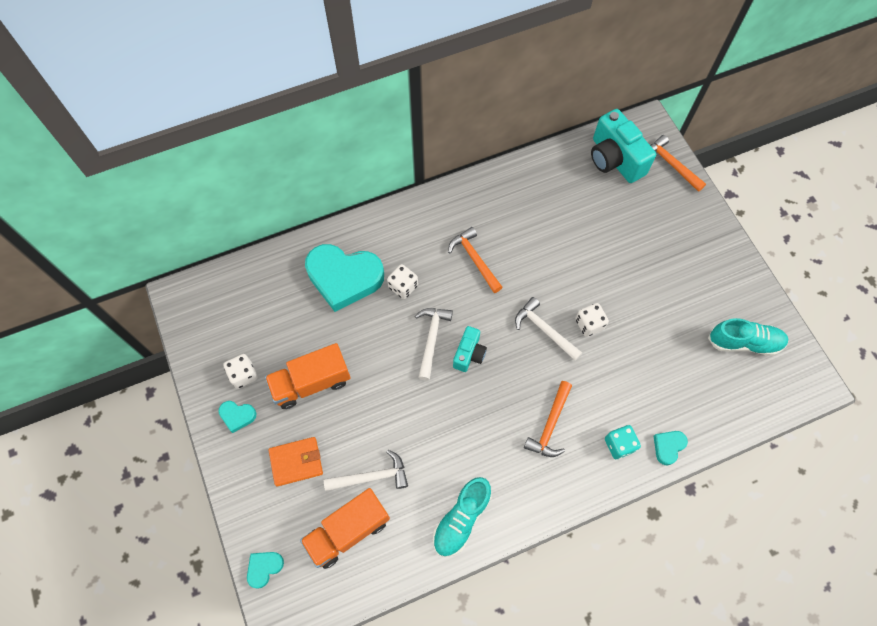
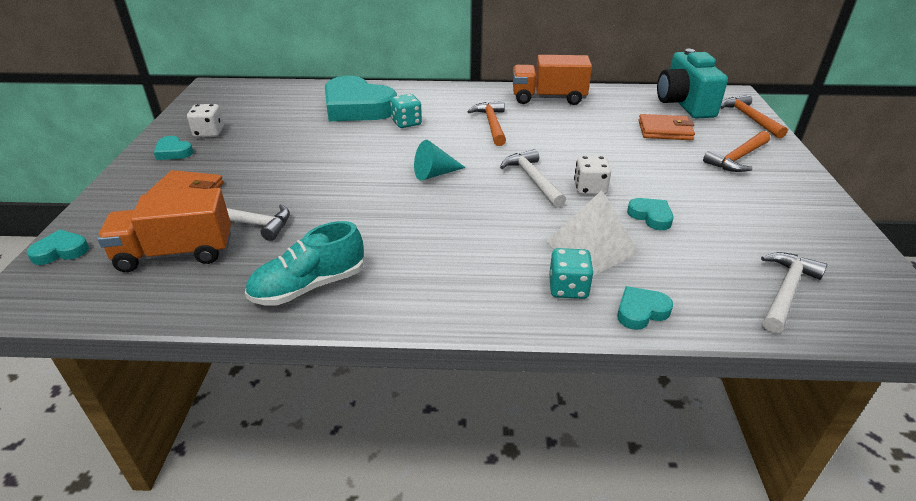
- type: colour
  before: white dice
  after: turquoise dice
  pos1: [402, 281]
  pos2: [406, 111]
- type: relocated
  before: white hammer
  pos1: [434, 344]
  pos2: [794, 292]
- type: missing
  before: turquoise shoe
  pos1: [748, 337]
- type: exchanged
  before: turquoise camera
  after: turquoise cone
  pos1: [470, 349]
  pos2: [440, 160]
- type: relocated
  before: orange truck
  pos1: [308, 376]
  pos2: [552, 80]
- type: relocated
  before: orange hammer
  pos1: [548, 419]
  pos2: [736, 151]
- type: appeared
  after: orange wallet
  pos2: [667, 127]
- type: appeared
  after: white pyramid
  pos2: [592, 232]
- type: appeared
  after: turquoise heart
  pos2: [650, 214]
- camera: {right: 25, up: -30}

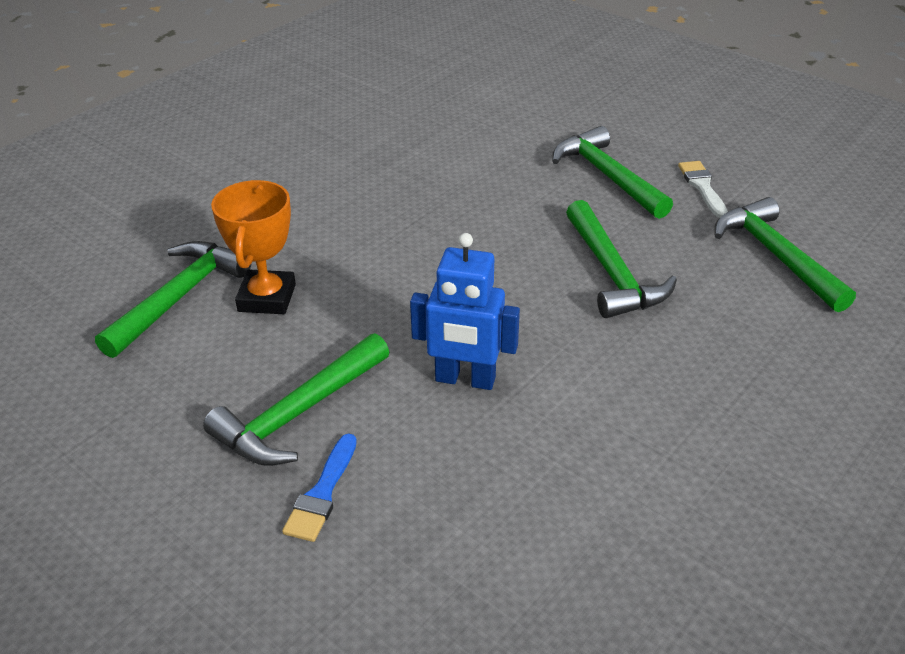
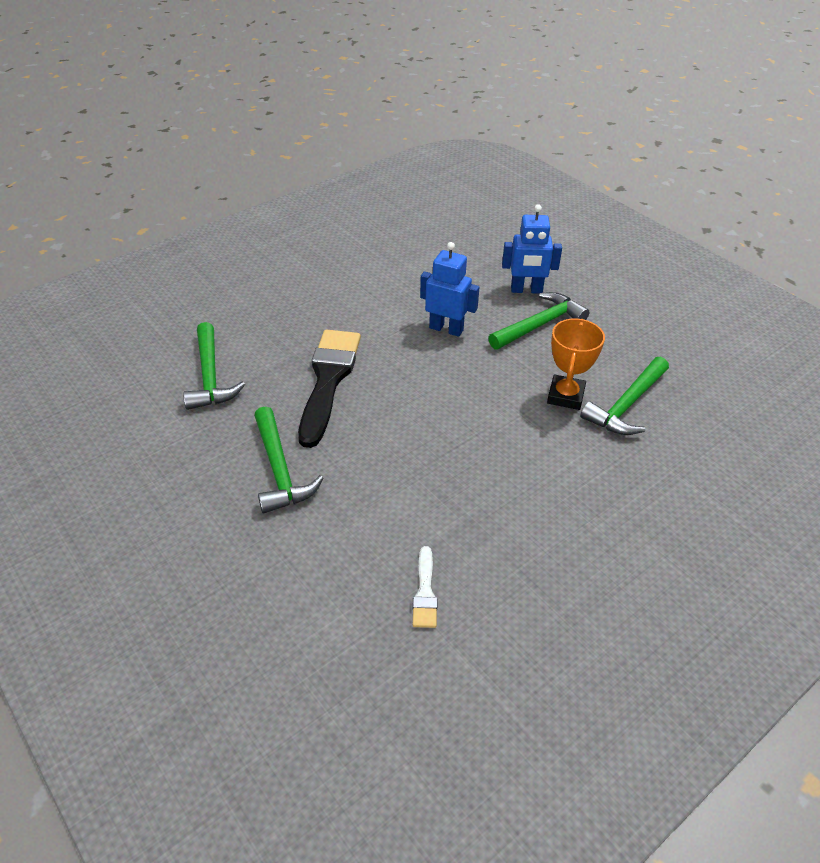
- type: relocated
  before: white brush
  pos1: [703, 189]
  pos2: [424, 587]
- type: exchanged
  before: green hammer
  after: black brush
  pos1: [621, 259]
  pos2: [329, 389]
- type: exchanged
  before: blue brush
  after: blue robot
  pos1: [319, 487]
  pos2: [532, 249]
- camera: {right: -170, up: 5}

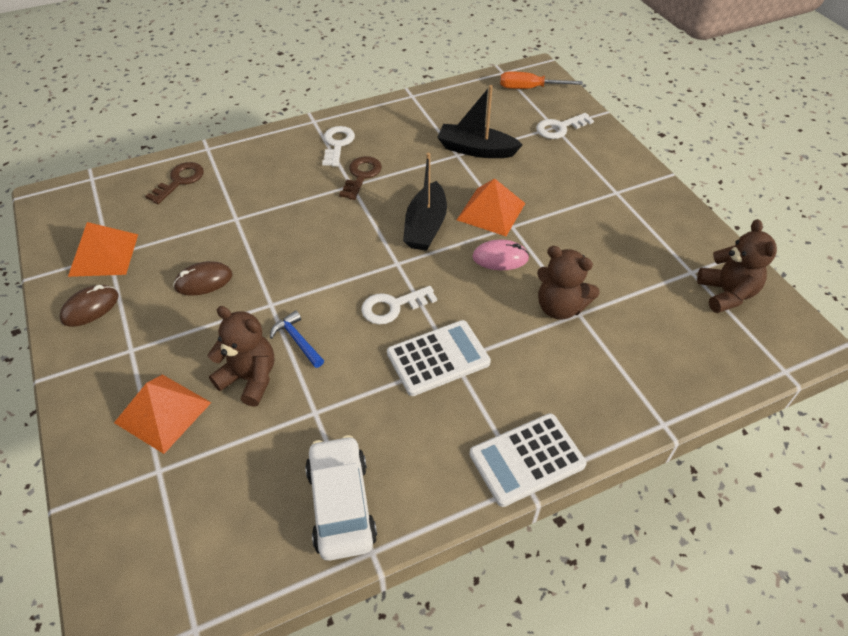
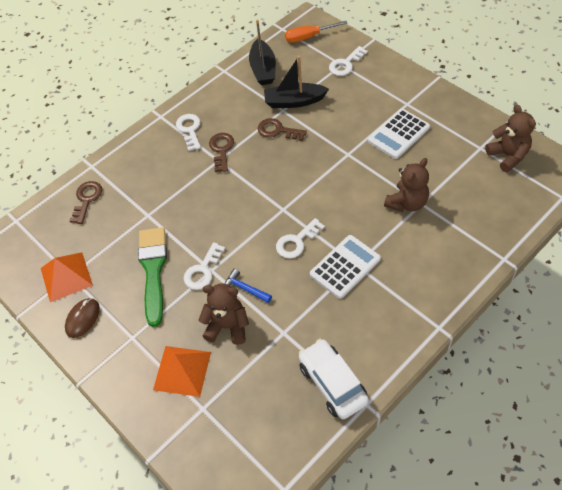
- type: relocated
  before: black boat
  pos1: [425, 202]
  pos2: [262, 52]
- type: missing
  before: orange pyramid
  pos1: [491, 207]
- type: missing
  before: pink mouse
  pos1: [500, 254]
- type: spun
  before: brown teddy bear
  pos1: [568, 282]
  pos2: [406, 185]
  turn: -60
- type: exchanged
  before: brown mouse
  after: green brush
  pos1: [202, 278]
  pos2: [152, 277]
- type: relocated
  before: white calculator
  pos1: [528, 460]
  pos2: [399, 134]
- type: appeared
  after: brown key
  pos2: [282, 129]
- type: appeared
  after: white key
  pos2: [205, 266]
- camera: {right: -15, up: 5}

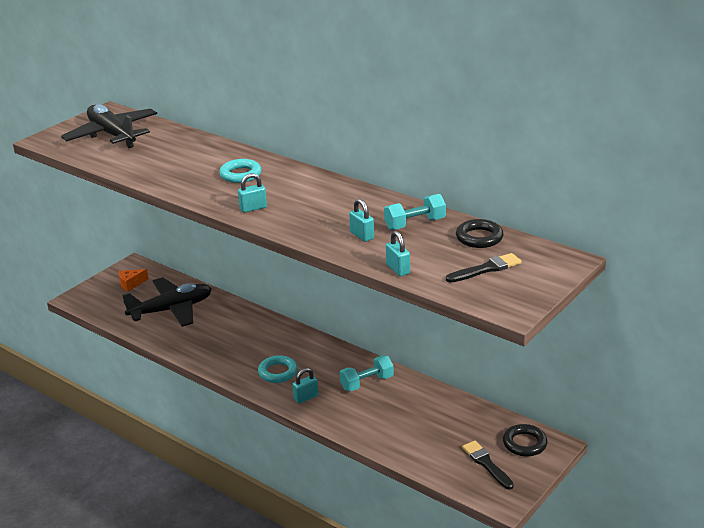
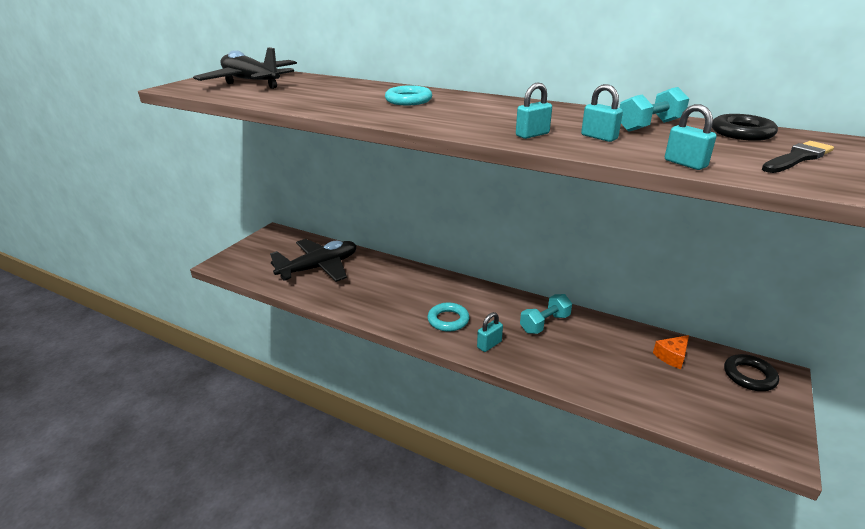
- type: relocated
  before: turquoise padlock
  pos1: [252, 193]
  pos2: [534, 110]
- type: relocated
  before: orange cheese
  pos1: [134, 280]
  pos2: [671, 352]
- type: missing
  before: black brush
  pos1: [488, 465]
- camera: {right: -10, up: 0}

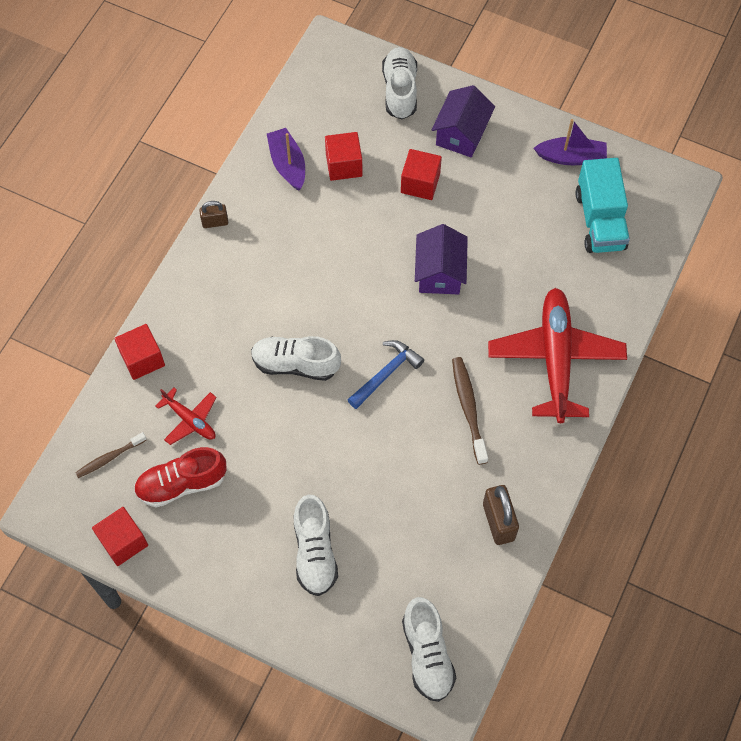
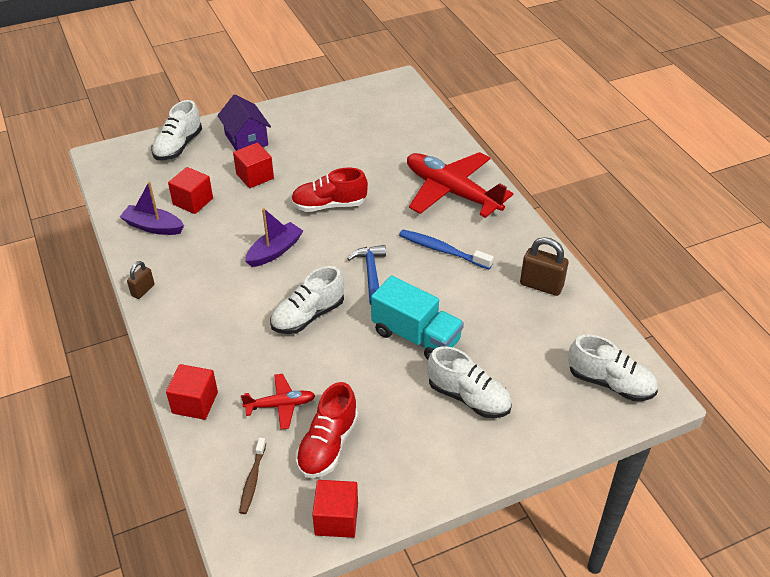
- type: spun
  before: white shoe
  pos1: [399, 83]
  pos2: [176, 130]
  turn: -105
- type: relocated
  before: purple boat
  pos1: [570, 142]
  pos2: [274, 237]
- type: relocated
  before: turquoise truck
  pos1: [603, 205]
  pos2: [417, 318]
- type: exchanged
  before: purple house
  after: red shoe
  pos1: [441, 259]
  pos2: [329, 190]
- type: colour
  before: brown toothbrush
  after: blue toothbrush
  pos1: [470, 411]
  pos2: [446, 249]
- camera: {right: -50, up: -20}

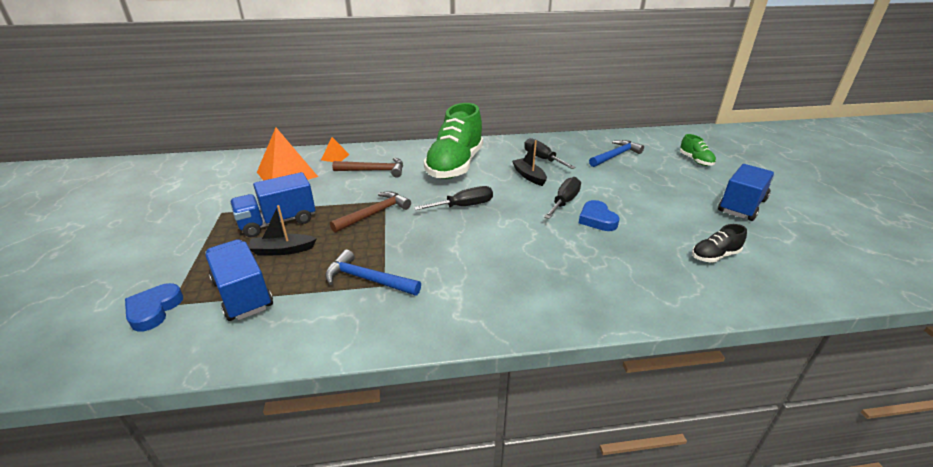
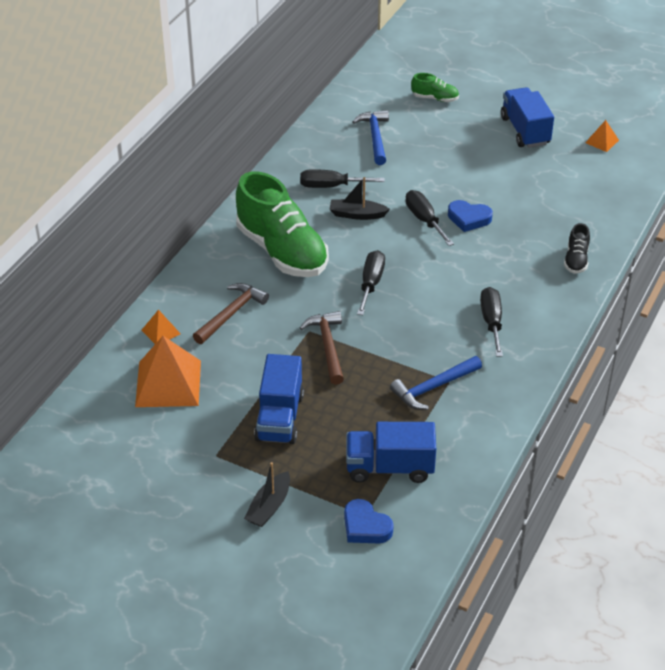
- type: relocated
  before: black boat
  pos1: [282, 230]
  pos2: [267, 494]
- type: relocated
  before: black shoe
  pos1: [719, 243]
  pos2: [577, 248]
- type: appeared
  after: orange pyramid
  pos2: [602, 136]
- type: appeared
  after: black screwdriver
  pos2: [491, 322]
- camera: {right: -55, up: 10}

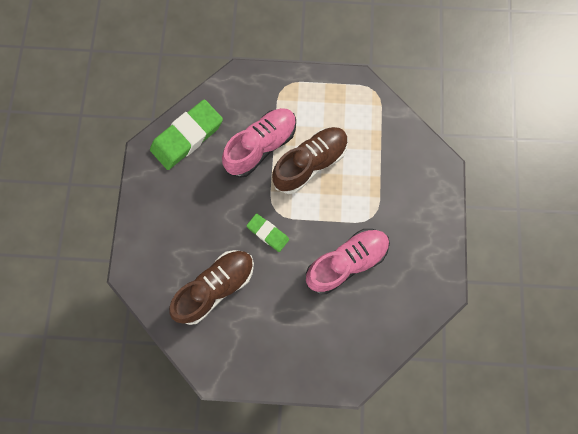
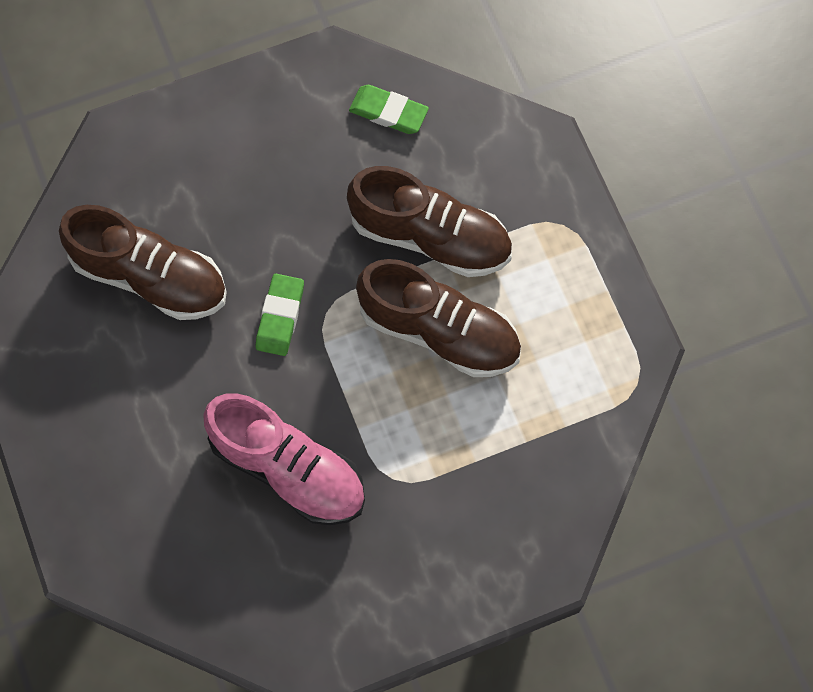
- type: size
  before: green eraser
  pos1: [186, 134]
  pos2: [389, 109]
  scale: 0.54
- type: colour
  before: pink shoe
  after: brown shoe
  pos1: [259, 143]
  pos2: [429, 221]
- camera: {right: 65, up: -5}

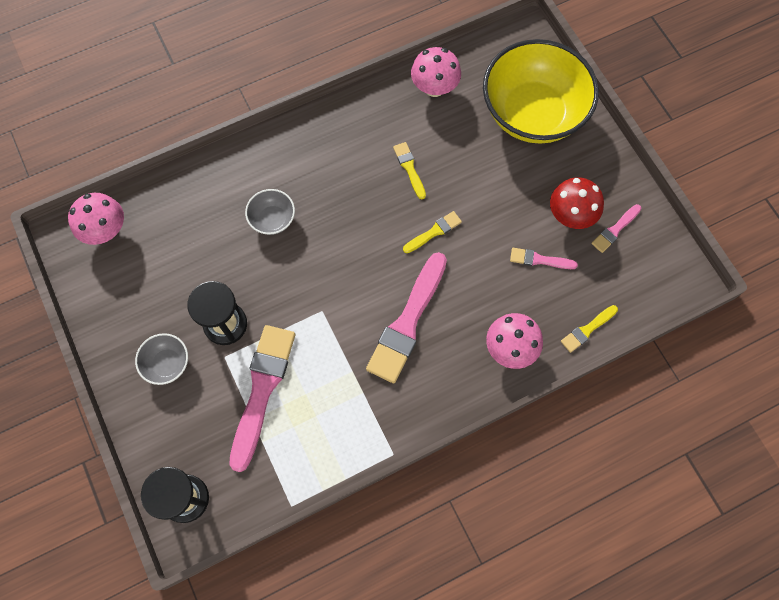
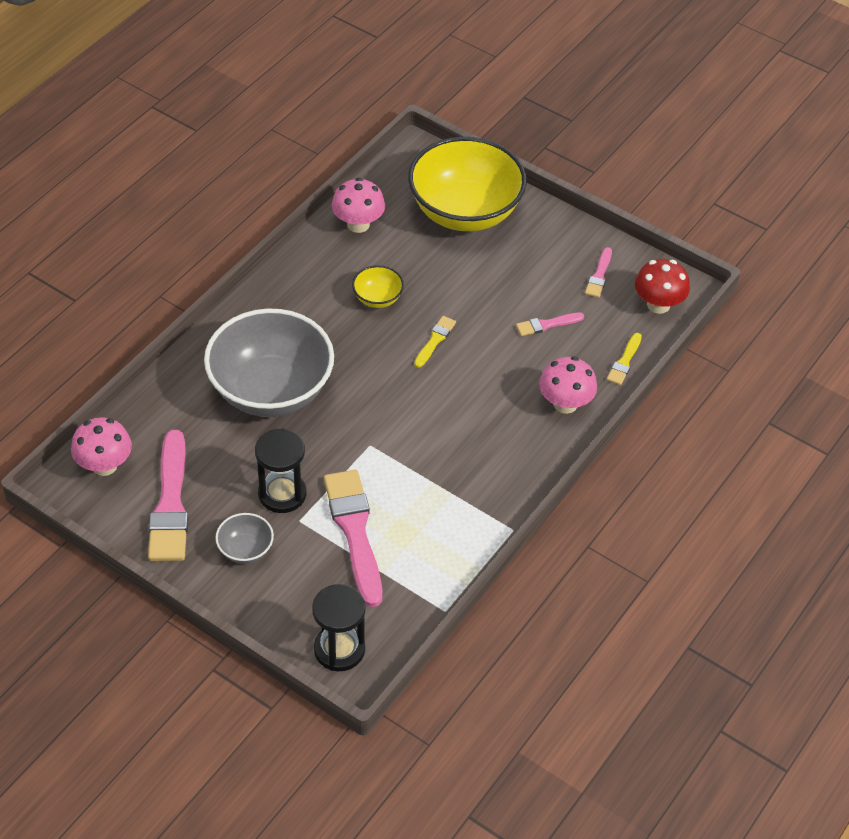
- type: exchanged
  before: yellow brush
  after: yellow bowl
  pos1: [409, 170]
  pos2: [378, 286]
- type: relocated
  before: red mushroom
  pos1: [577, 203]
  pos2: [662, 286]
- type: size
  before: grey bowl
  pos1: [270, 212]
  pos2: [269, 362]
  scale: 2.37
- type: relocated
  before: pink brush
  pos1: [406, 317]
  pos2: [168, 495]
- camera: {right: -30, up: -20}

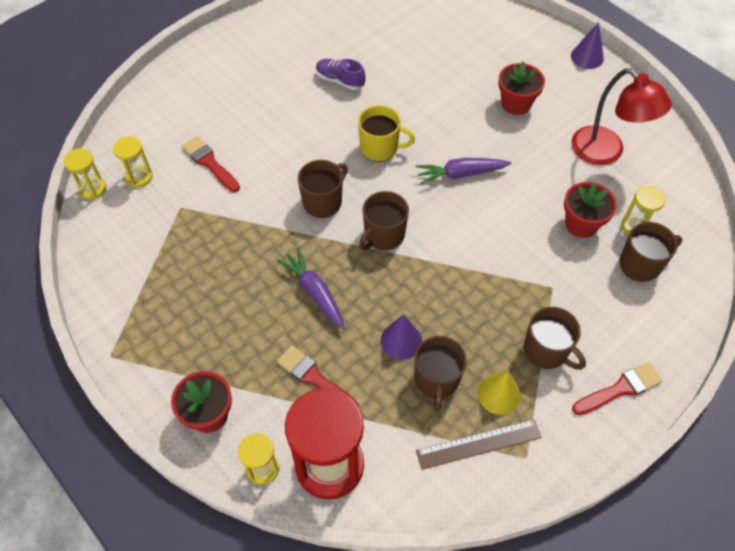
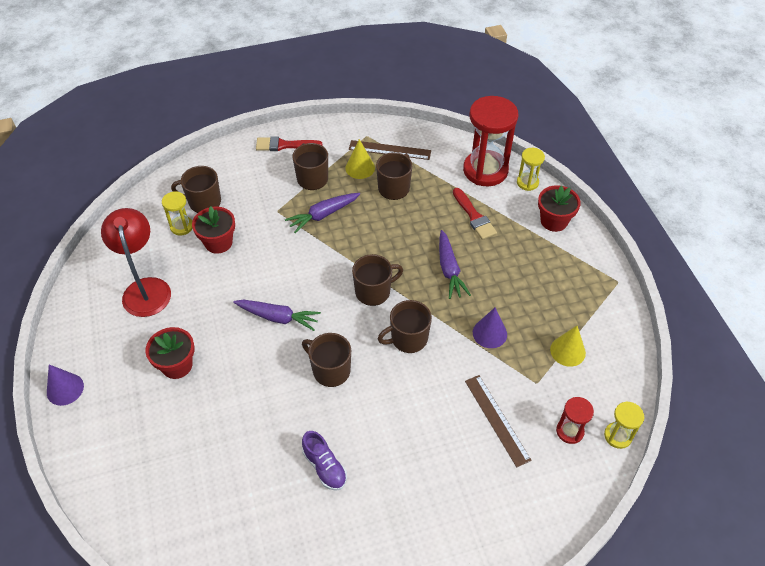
- type: colour
  before: yellow mug
  after: brown mug
  pos1: [386, 133]
  pos2: [326, 360]
- type: colour
  before: yellow hourglass
  after: red hourglass
  pos1: [133, 162]
  pos2: [575, 420]
- type: exchanged
  before: red brush
  after: brown ruler
  pos1: [211, 164]
  pos2: [498, 421]
- type: relocated
  before: purple cone
  pos1: [401, 337]
  pos2: [490, 328]
- type: appeared
  after: purple carrot
  pos2: [322, 213]
- type: appeared
  after: yellow cone
  pos2: [568, 346]
- camera: {right: -155, up: -5}

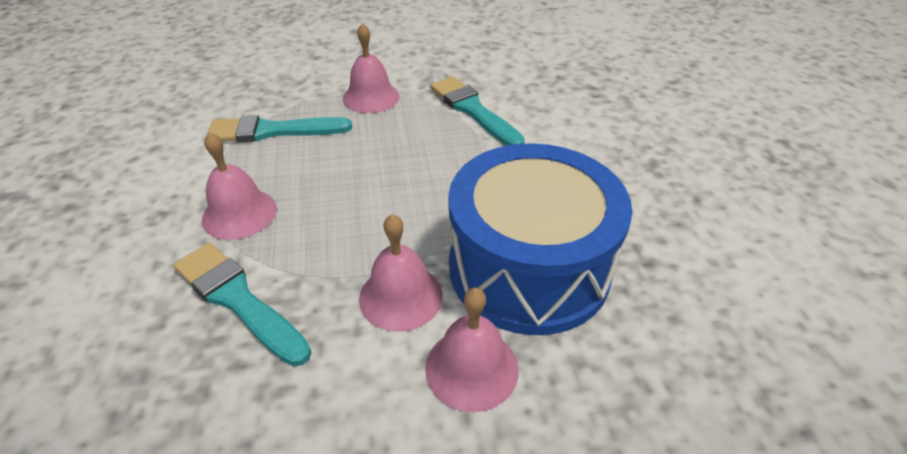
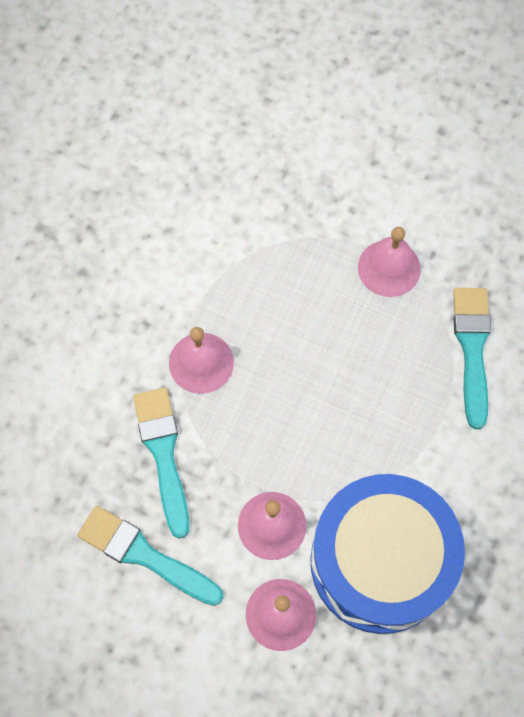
- type: relocated
  before: turquoise brush
  pos1: [279, 128]
  pos2: [150, 556]
- camera: {right: 35, up: 25}

